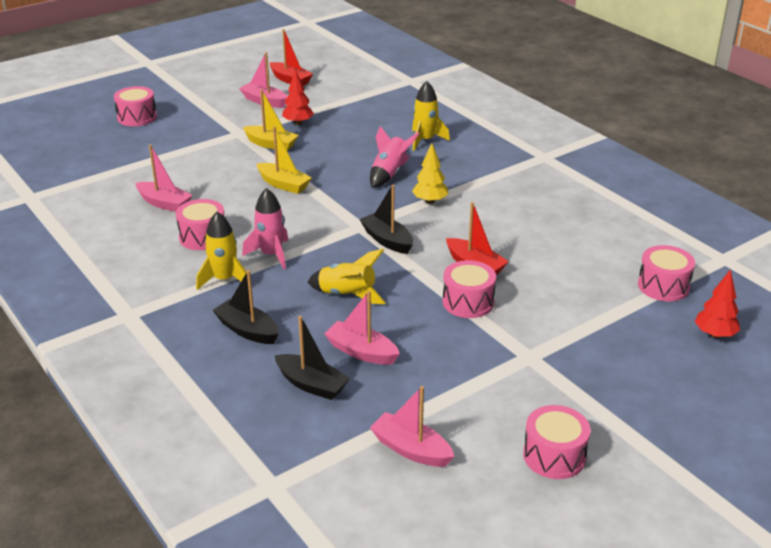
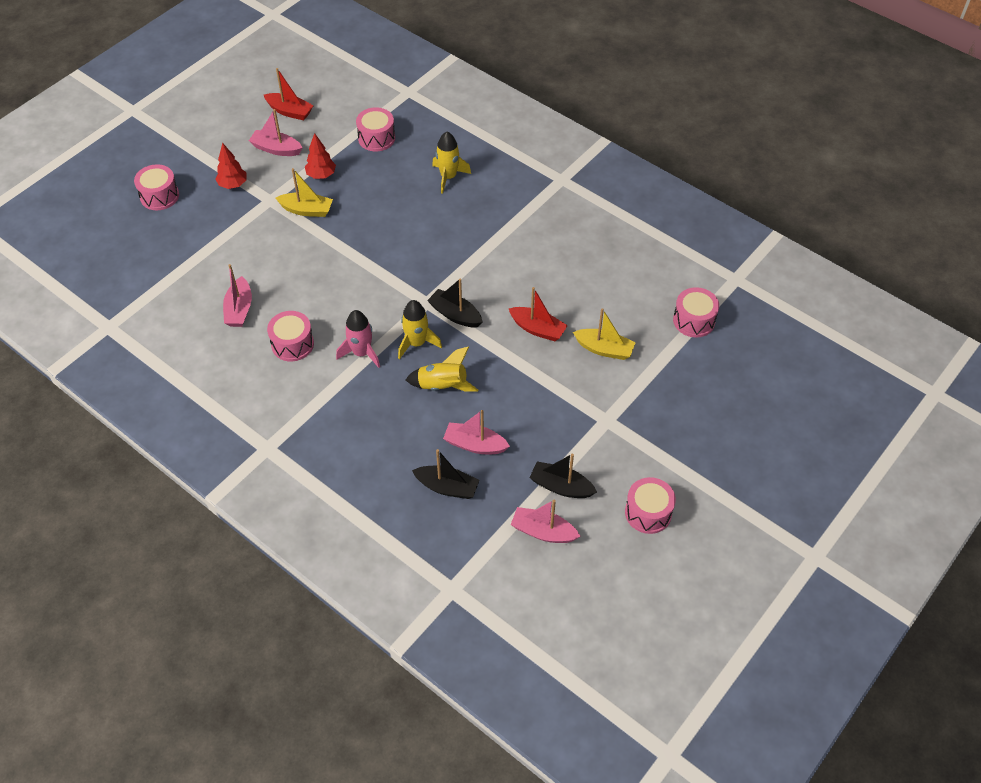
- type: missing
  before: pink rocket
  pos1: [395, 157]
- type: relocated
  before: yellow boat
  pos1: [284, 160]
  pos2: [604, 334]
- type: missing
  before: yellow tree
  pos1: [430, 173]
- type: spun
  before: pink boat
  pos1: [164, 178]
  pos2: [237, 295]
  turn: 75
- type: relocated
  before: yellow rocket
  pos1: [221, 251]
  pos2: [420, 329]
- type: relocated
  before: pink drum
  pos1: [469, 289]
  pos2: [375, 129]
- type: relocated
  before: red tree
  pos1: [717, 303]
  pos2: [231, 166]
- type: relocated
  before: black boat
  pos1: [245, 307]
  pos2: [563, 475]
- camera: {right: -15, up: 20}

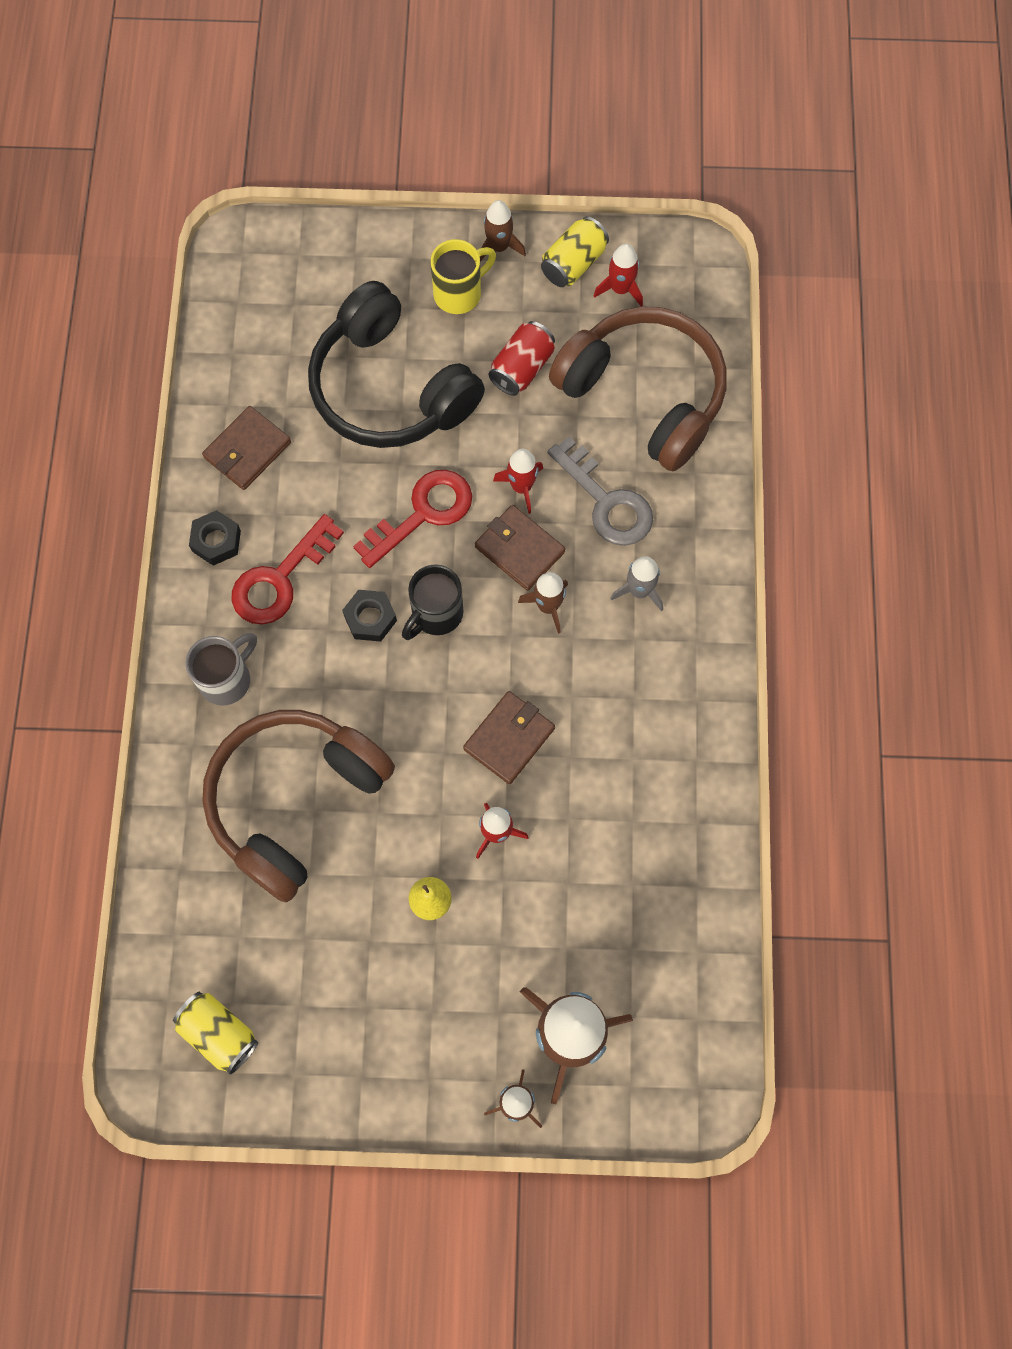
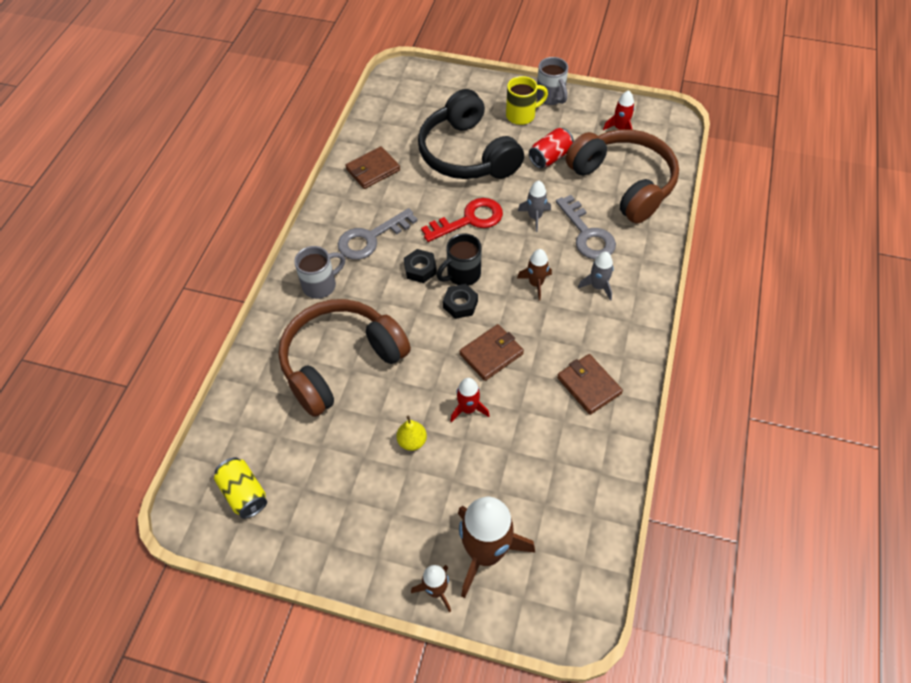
- type: exchanged
  before: brown rocket
  after: grey mug
  pos1: [503, 230]
  pos2: [552, 81]
- type: missing
  before: yellow can
  pos1: [575, 251]
- type: colour
  before: red rocket
  after: grey rocket
  pos1: [518, 481]
  pos2: [534, 206]
- type: relocated
  before: brown wallet
  pos1: [520, 548]
  pos2: [590, 384]
- type: relocated
  before: black nut
  pos1: [215, 538]
  pos2: [460, 301]
- type: colour
  before: red key
  after: grey key
  pos1: [288, 569]
  pos2: [378, 234]
- camera: {right: 15, up: -15}

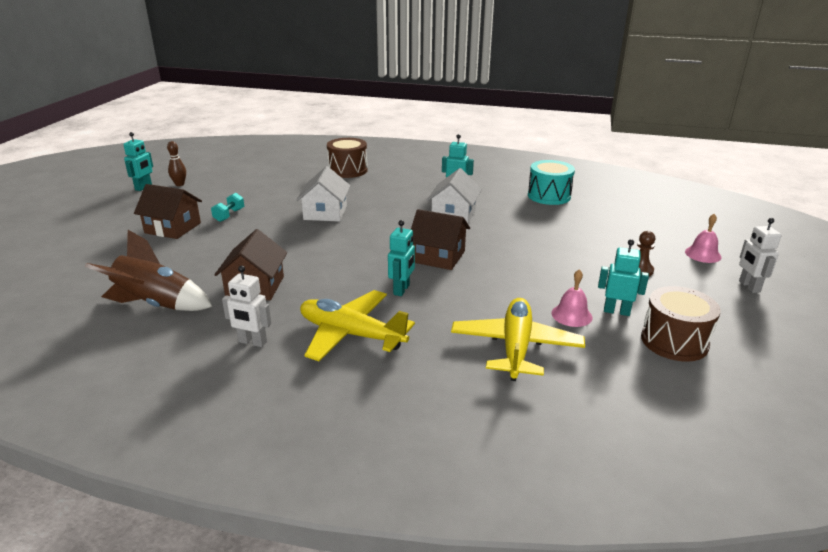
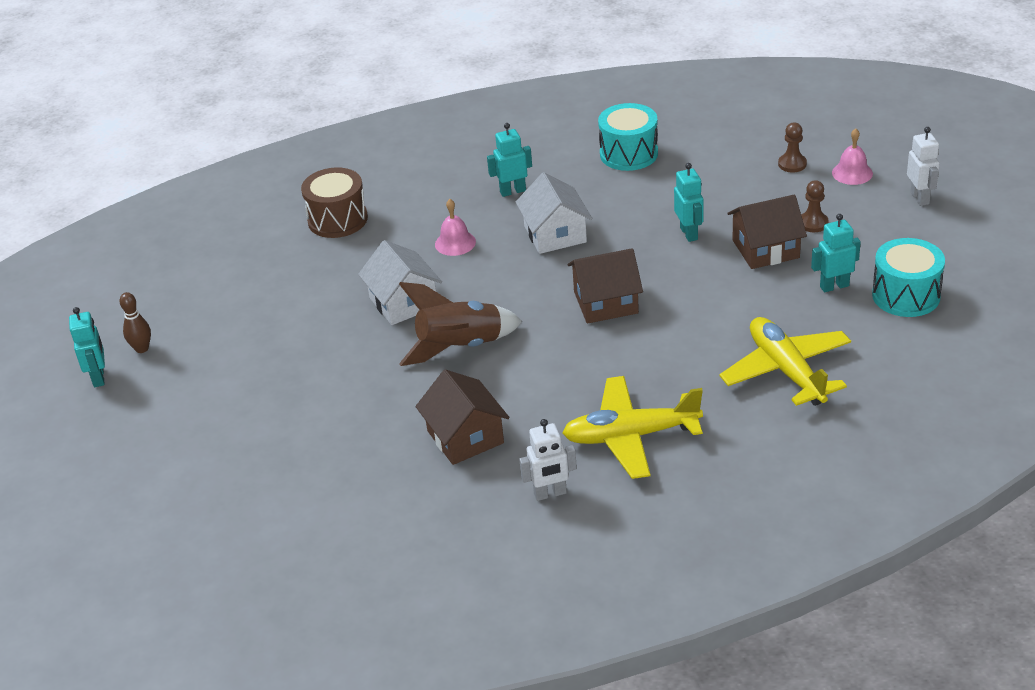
- type: relocated
  before: brown house
  pos1: [168, 211]
  pos2: [767, 232]
- type: missing
  before: turquoise dumbbell
  pos1: [228, 207]
- type: spun
  before: white robot
  pos1: [760, 255]
  pos2: [923, 166]
  turn: -150
- type: relocated
  before: turquoise robot
  pos1: [401, 258]
  pos2: [689, 202]
- type: relocated
  before: brown rocket
  pos1: [148, 270]
  pos2: [461, 324]
- type: relocated
  before: pink bell
  pos1: [572, 298]
  pos2: [455, 227]
- type: colour
  before: brown drum
  after: turquoise drum
  pos1: [681, 324]
  pos2: [908, 277]
- type: appeared
  after: brown pawn
  pos2: [792, 147]
- camera: {right: -30, up: 10}

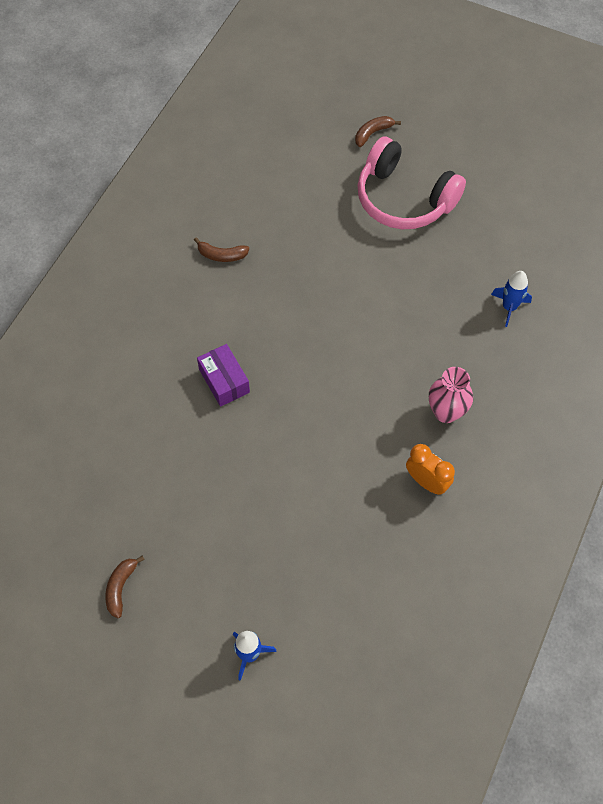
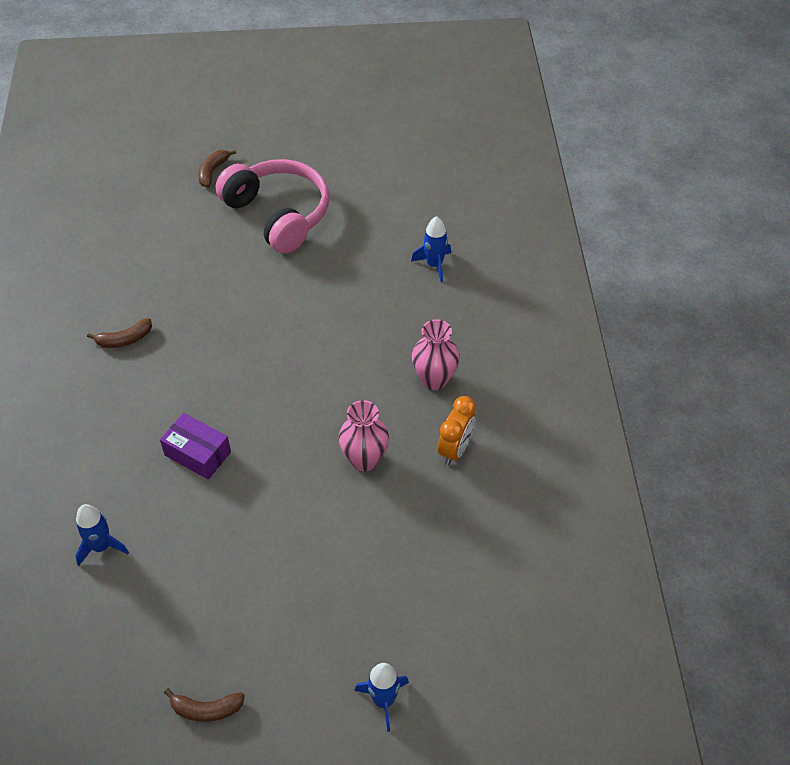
- type: spun
  before: pink headphones
  pos1: [411, 182]
  pos2: [272, 206]
  turn: -135
- type: spun
  before: orange clock
  pos1: [430, 469]
  pos2: [457, 430]
  turn: 105
- type: spun
  before: brown banana
  pos1: [125, 587]
  pos2: [204, 705]
  turn: -75
- type: appeared
  after: pink vase
  pos2: [364, 435]
- type: appeared
  after: blue rocket
  pos2: [102, 535]
- camera: {right: -30, up: -10}

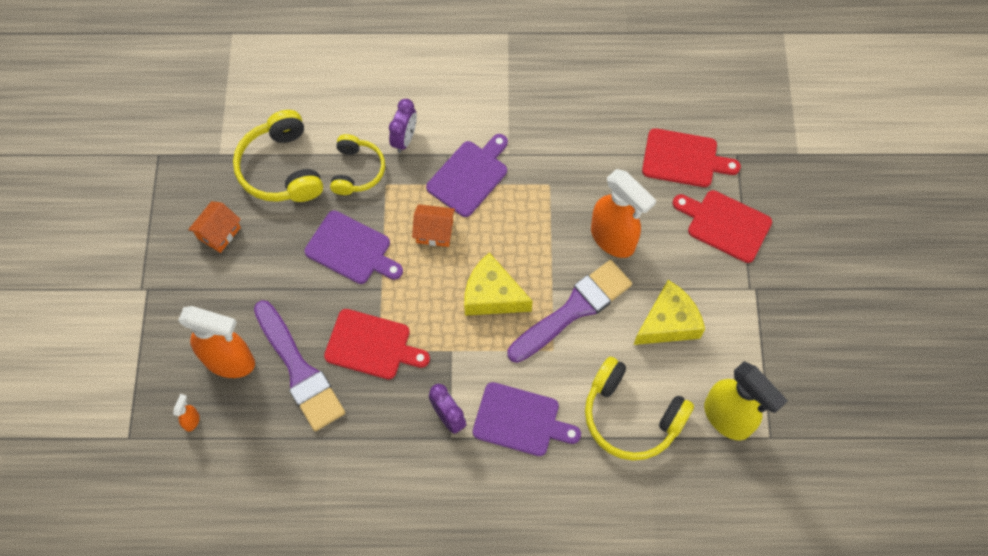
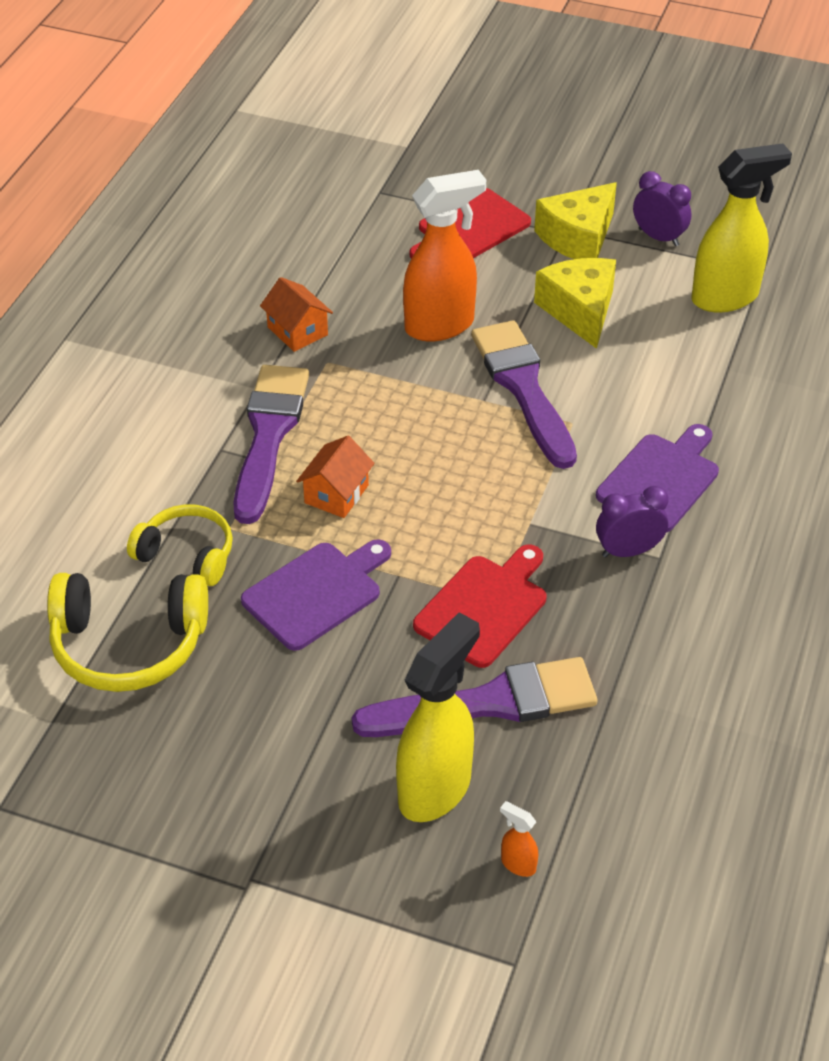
- type: relocated
  before: purple clock
  pos1: [403, 126]
  pos2: [662, 208]
- type: missing
  before: red cutting board
  pos1: [691, 157]
- type: exchanged
  before: purple cutting board
  after: purple brush
  pos1: [467, 175]
  pos2: [271, 444]
- type: relocated
  before: orange house
  pos1: [214, 227]
  pos2: [296, 314]
- type: relocated
  before: yellow cheese
  pos1: [498, 284]
  pos2: [575, 220]
- type: colour
  before: orange spray bottle
  after: yellow spray bottle
  pos1: [217, 342]
  pos2: [438, 717]
- type: missing
  before: yellow headphones
  pos1: [639, 409]
- camera: {right: -70, up: -20}

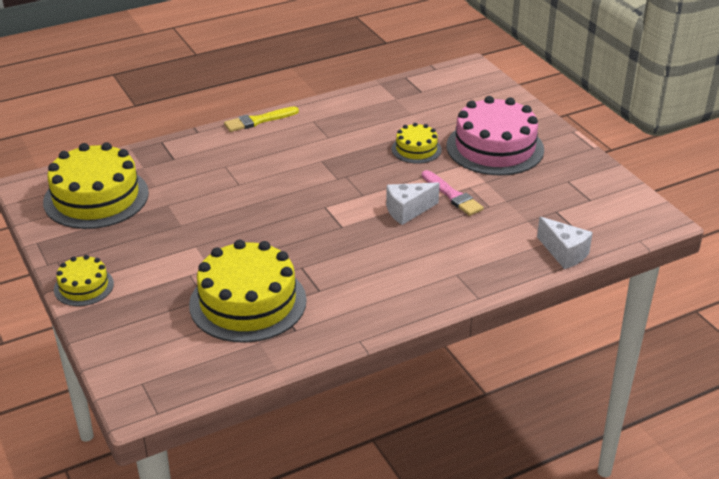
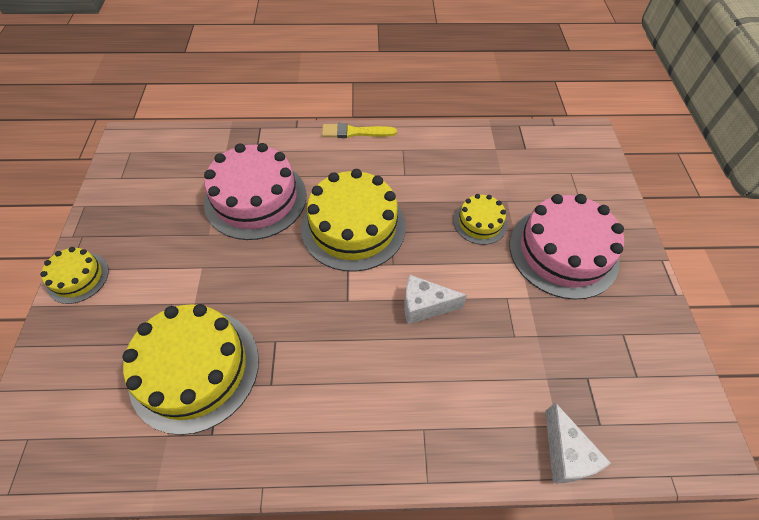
- type: relocated
  before: yellow cake
  pos1: [96, 185]
  pos2: [353, 220]
- type: missing
  before: pink brush
  pos1: [453, 193]
- type: appeared
  after: pink cake
  pos2: [255, 191]
- camera: {right: 25, up: 20}

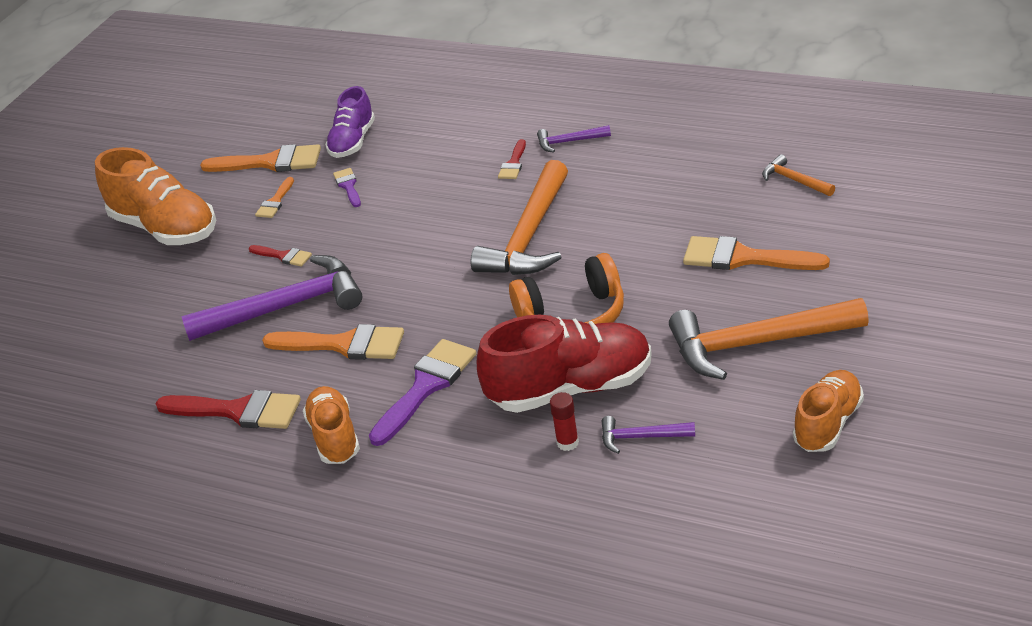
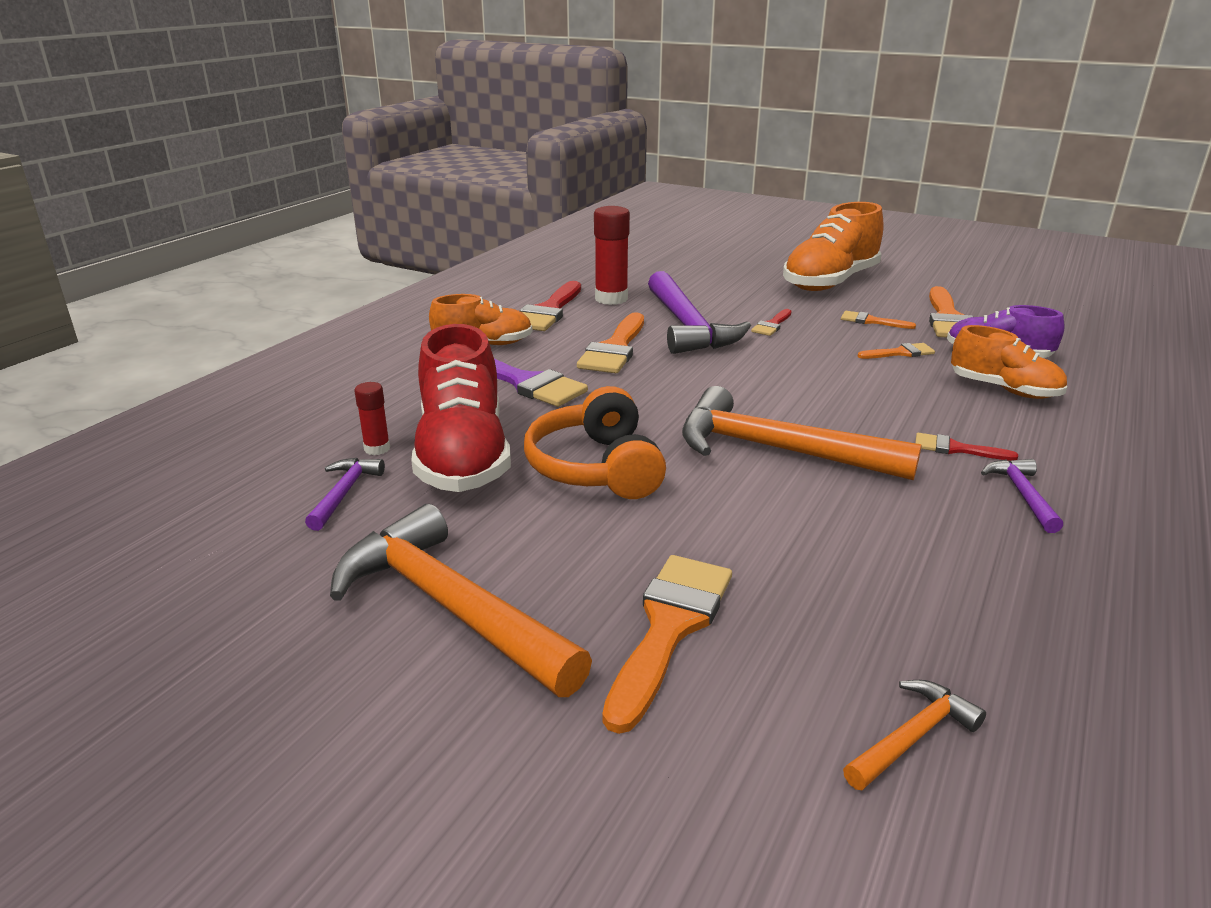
- type: colour
  before: purple brush
  after: orange brush
  pos1: [347, 187]
  pos2: [896, 351]
- type: spun
  before: orange hammer
  pos1: [769, 339]
  pos2: [461, 600]
  turn: -45
- type: relocated
  before: orange shoe
  pos1: [828, 411]
  pos2: [1009, 362]
- type: appeared
  after: red glue stick
  pos2: [612, 255]
- camera: {right: 90, up: -10}

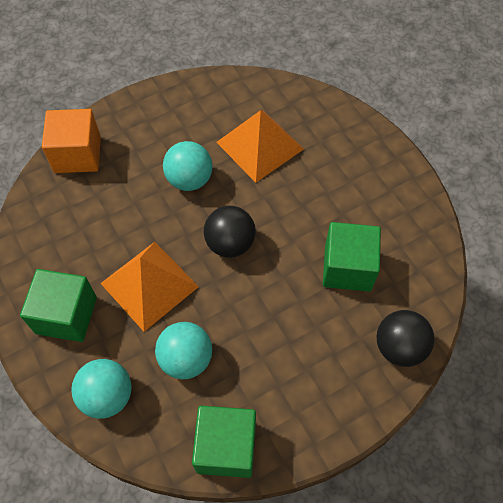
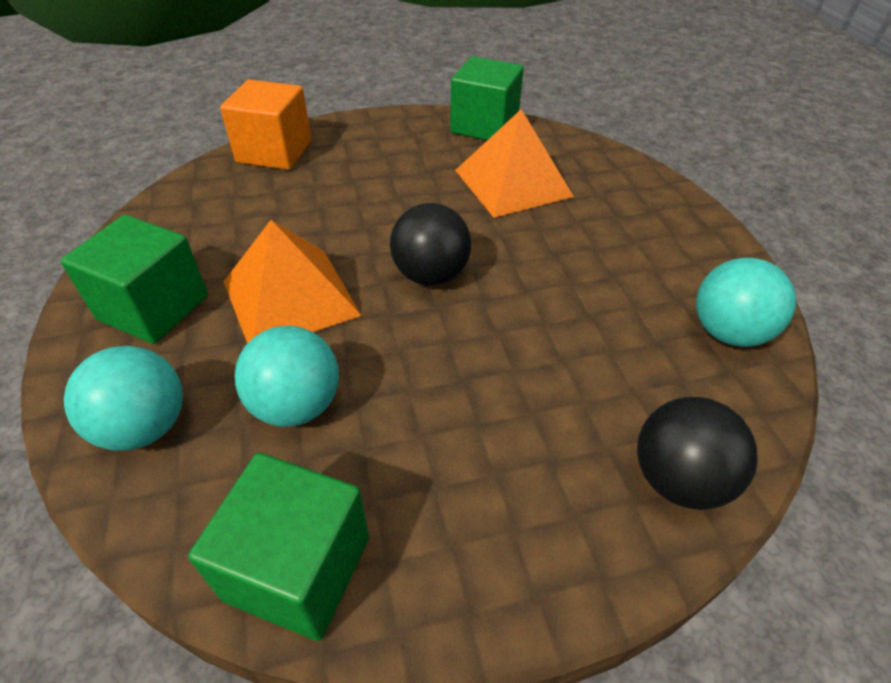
- type: relocated
  before: turquoise ball
  pos1: [187, 166]
  pos2: [746, 302]
- type: relocated
  before: green cube
  pos1: [352, 257]
  pos2: [487, 98]
- camera: {right: 15, up: -15}

